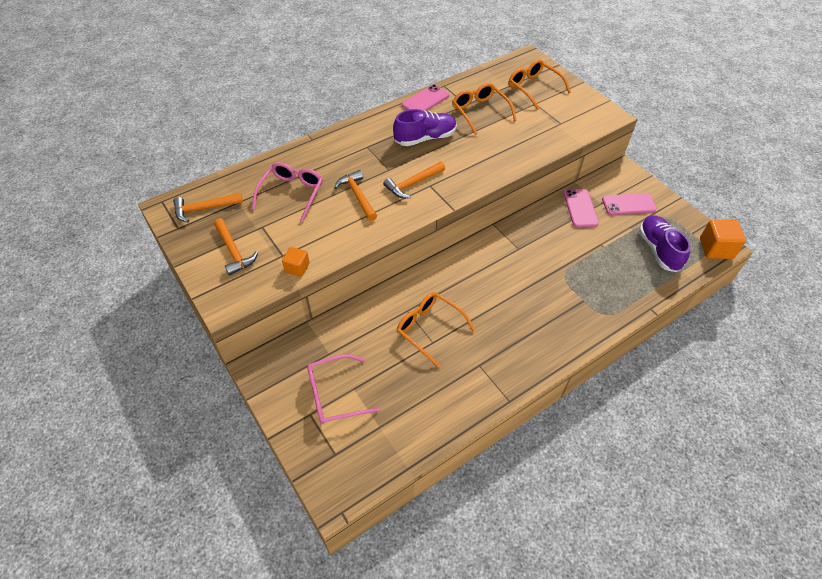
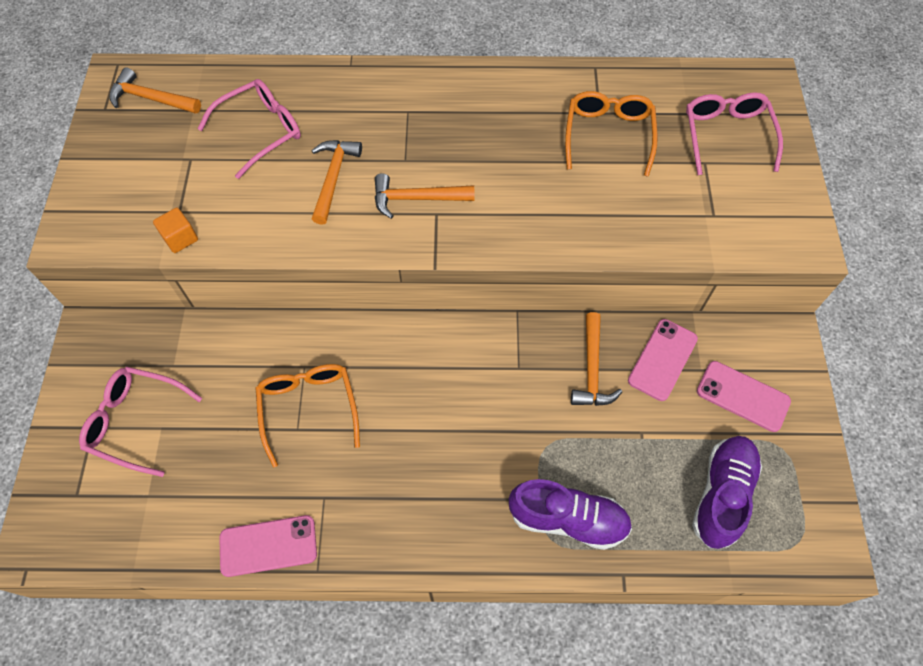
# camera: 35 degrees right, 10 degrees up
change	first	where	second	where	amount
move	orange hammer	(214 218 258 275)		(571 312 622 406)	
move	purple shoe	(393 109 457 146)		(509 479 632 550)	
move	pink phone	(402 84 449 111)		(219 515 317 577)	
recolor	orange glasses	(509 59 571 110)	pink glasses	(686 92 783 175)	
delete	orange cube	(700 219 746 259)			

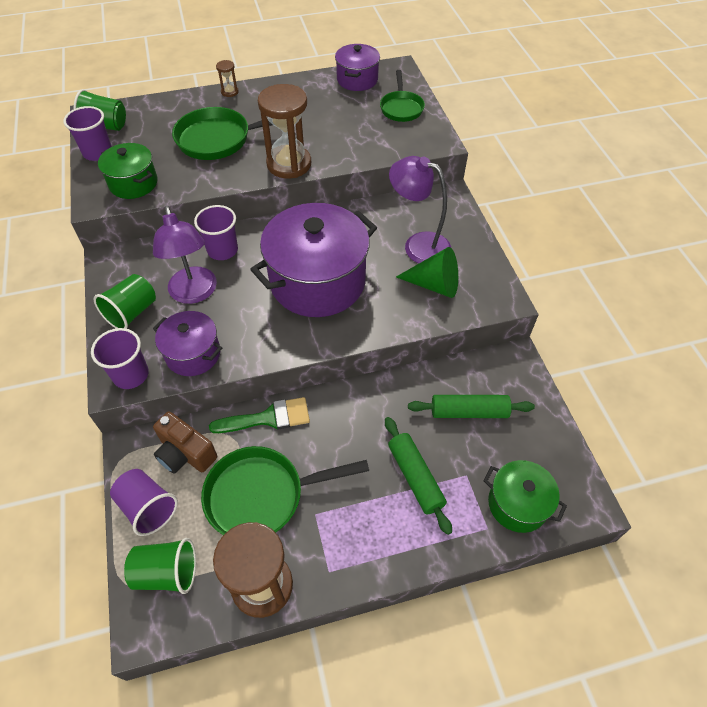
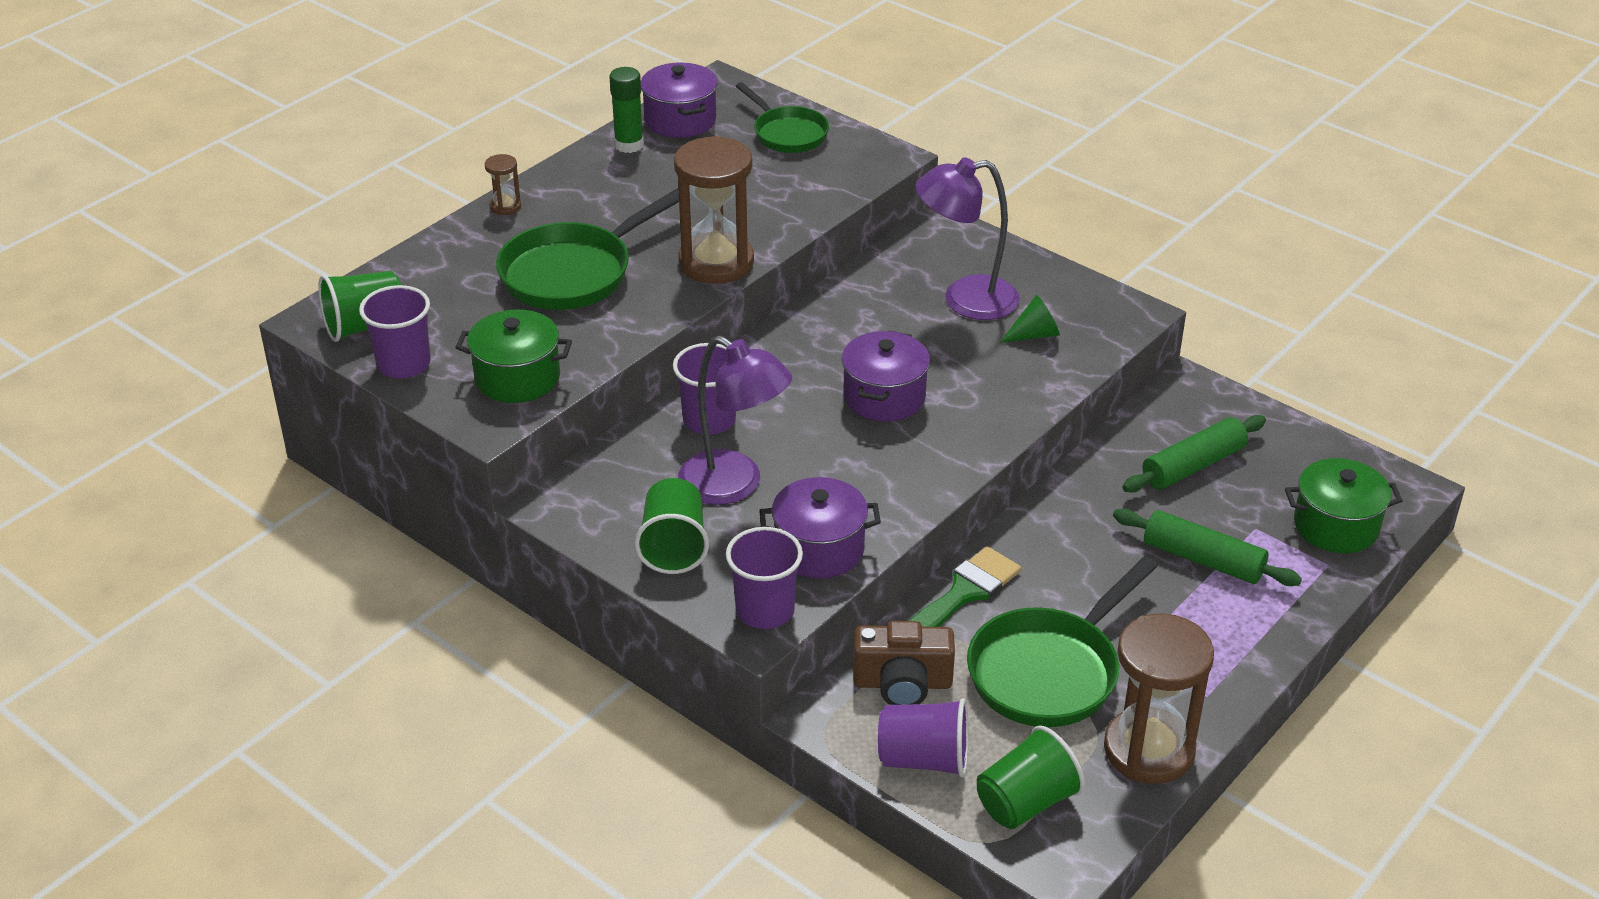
# camera: 35 degrees left, 15 degrees down
change	first	where	second	where	amount
resize	purple pot	(250 203 377 317)		(842 330 930 421)	x0.53
resize	green cone	(396 247 458 298)		(1000 295 1060 343)	x0.61
insert			green glue stick	(609 67 644 153)	

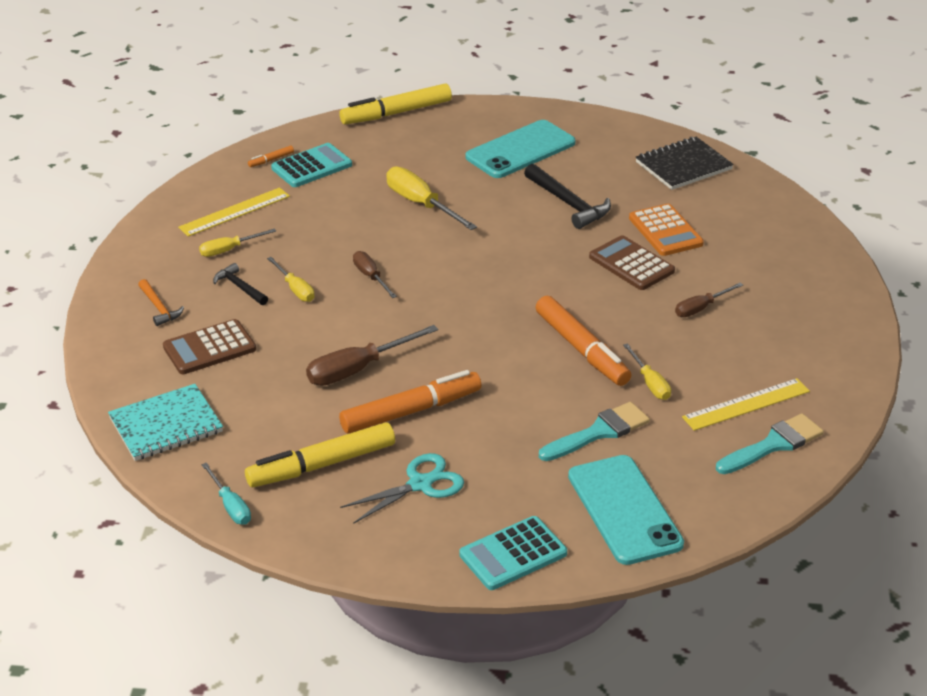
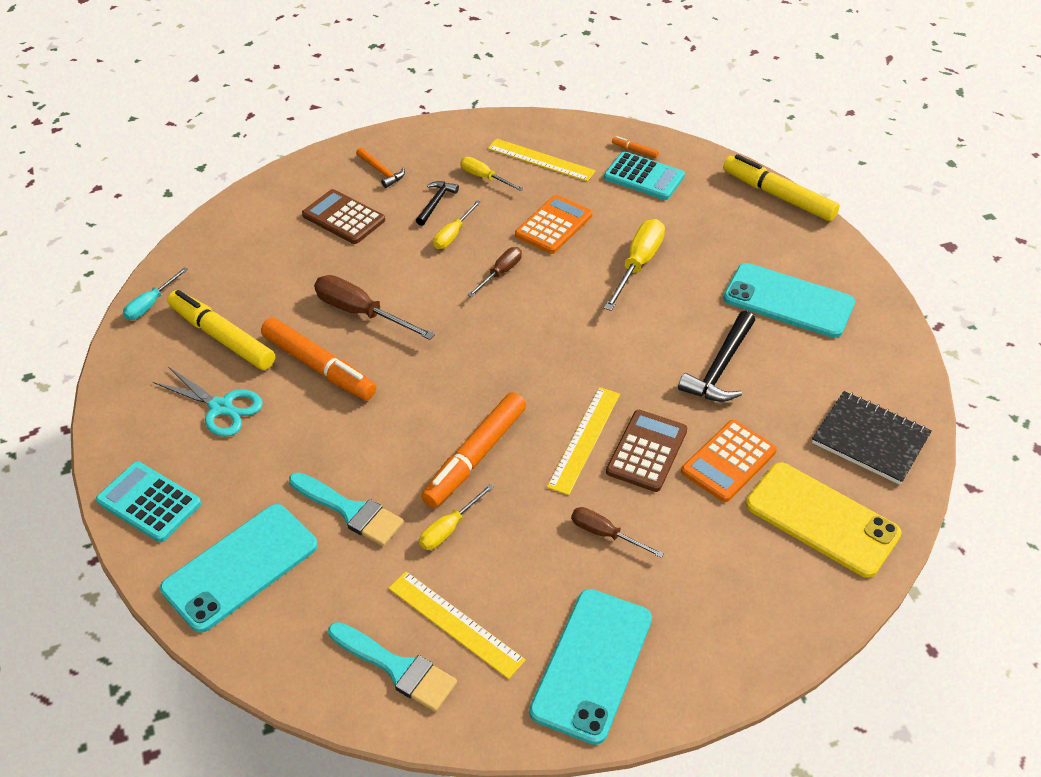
# camera: 65 degrees right, 10 degrees up
change	first	where	second	where	amount
delete	turquoise notebook	(108 384 223 461)			
rotate	orange hammer	(138 279 184 326)		(356 147 405 188)	75 degrees counterclockwise
insert			orange calculator	(515 195 592 254)	
insert			turquoise phone	(529 589 652 745)	
insert			yellow ruler	(547 387 620 495)	
insert			yellow phone	(746 462 902 578)	

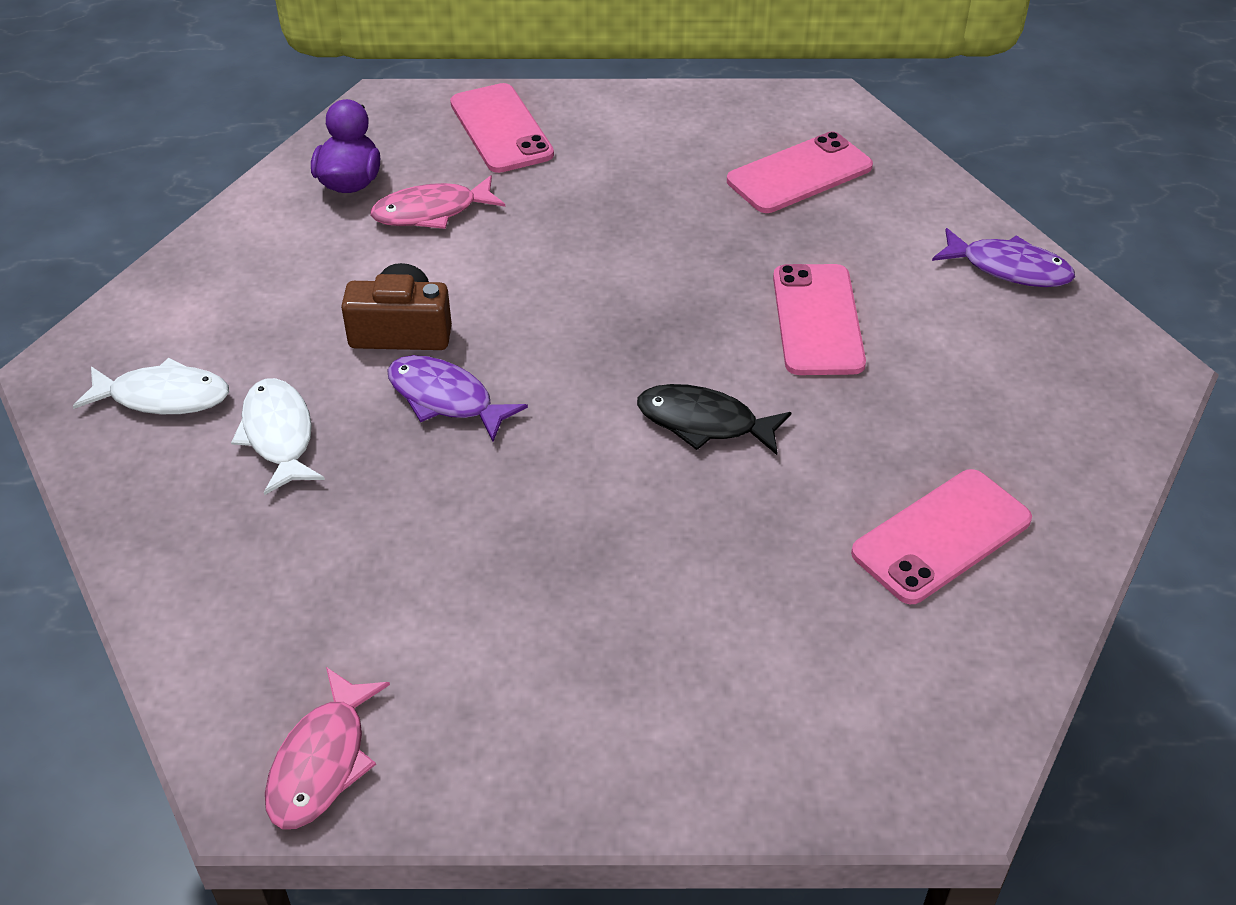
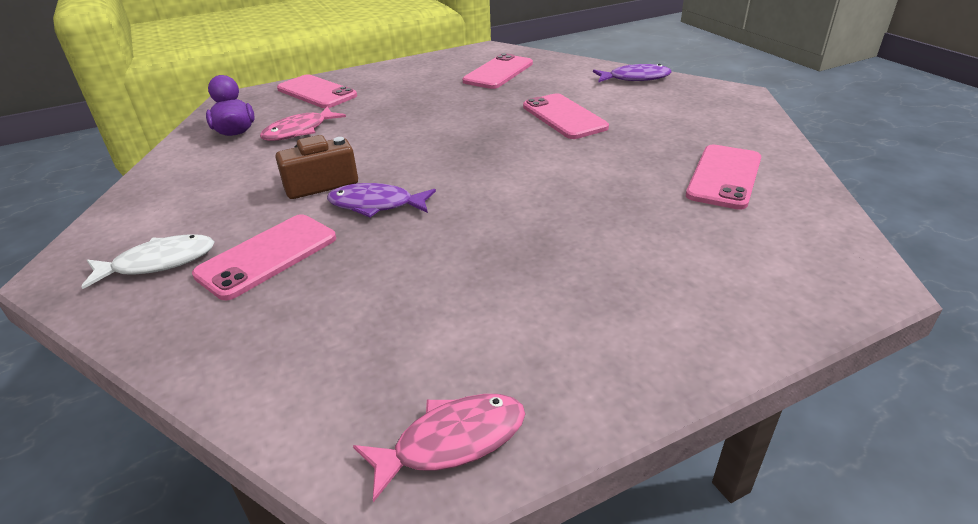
# camera: 25 degrees left, 10 degrees down
change	first	where	second	where	amount
replace	white fish	(231 378 325 495)	pink phone	(192 214 336 300)	
rotate	pink fish	(265 667 390 829)		(353 394 525 502)	105 degrees counterclockwise
delete	black fish	(637 384 791 455)			

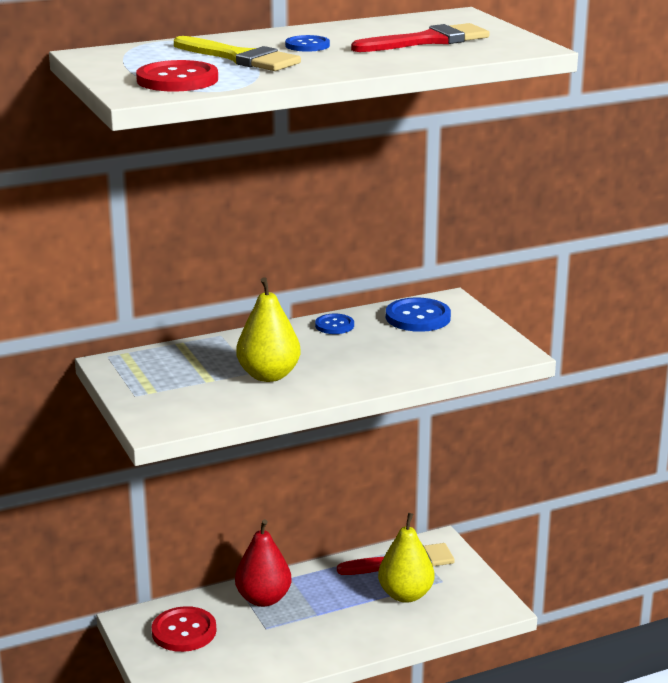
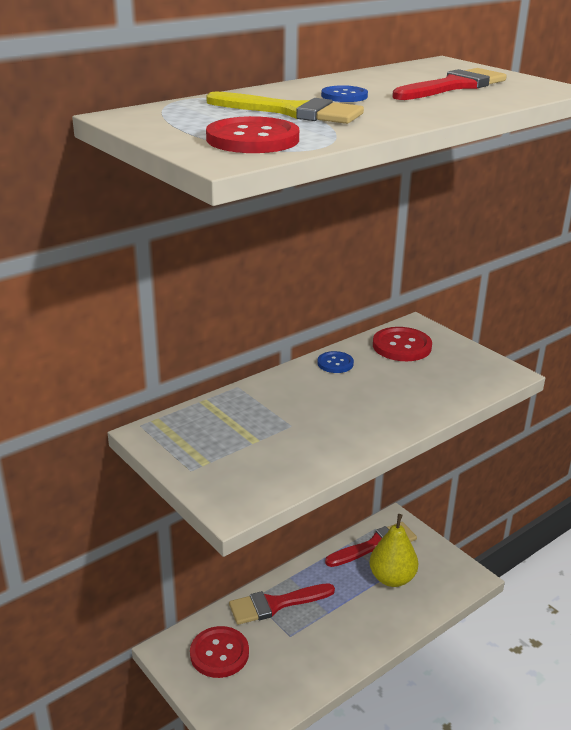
# camera: 15 degrees left, 5 degrees up
change	first	where	second	where	amount
replace	red pear	(235 519 292 607)	red brush	(229 583 335 625)	
delete	yellow pear	(236 277 301 382)			
recolor	blue button	(386 297 451 332)	red button	(373 327 432 361)	

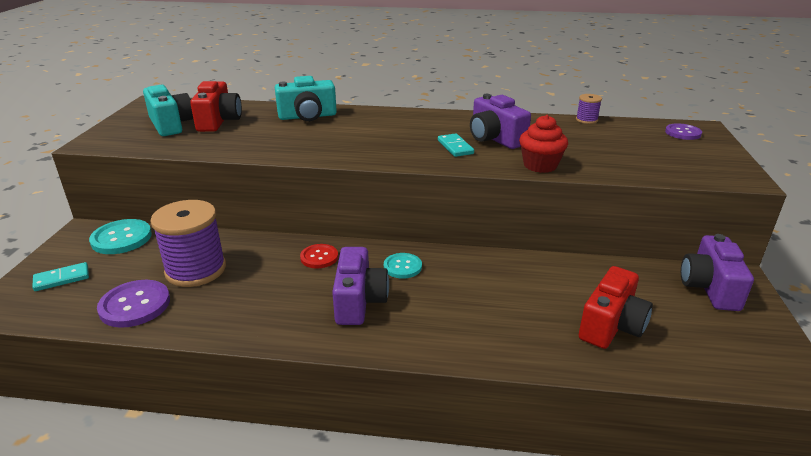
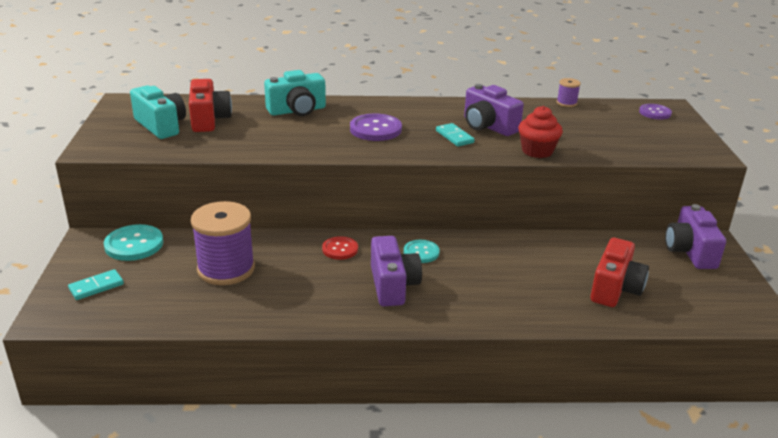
# camera: 10 degrees left, 0 degrees up
change	first	where	second	where	amount
move	purple button	(97 280 170 328)		(350 114 402 141)	

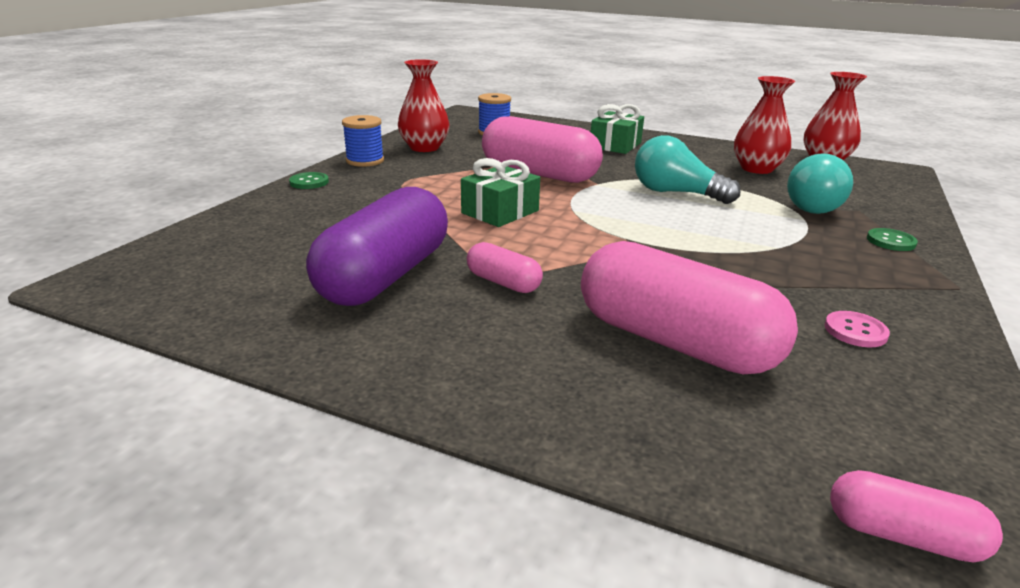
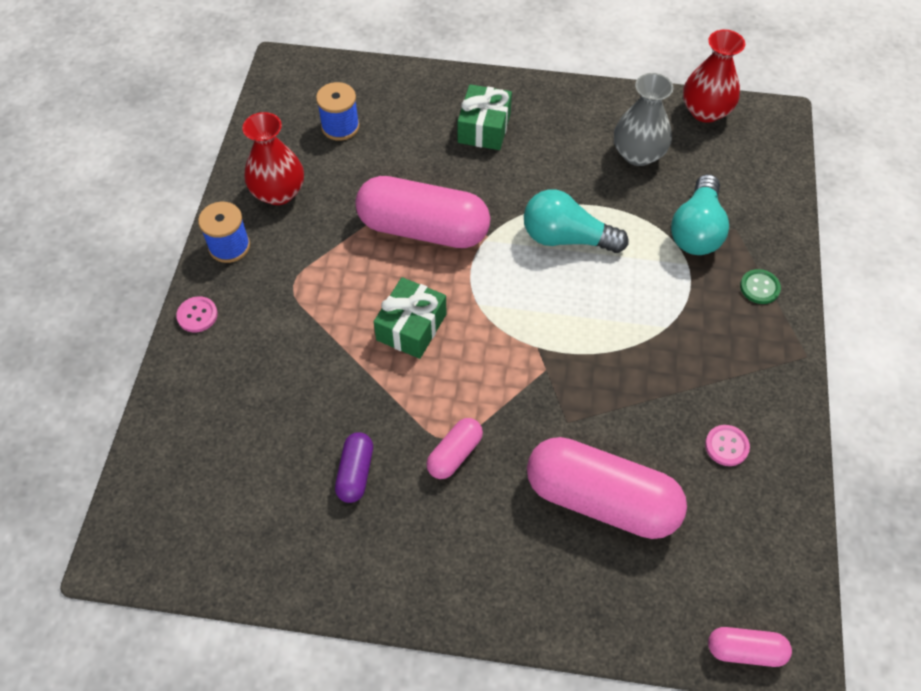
# camera: 15 degrees left, 30 degrees up
change	first	where	second	where	amount
recolor	green button	(289 172 329 189)	pink button	(176 296 218 332)	
resize	purple capsule	(306 187 448 306)		(335 432 373 503)	x0.47
rotate	pink capsule	(467 242 543 293)		(426 418 483 479)	75 degrees counterclockwise
recolor	red vase	(734 76 795 174)	grey vase	(614 73 674 166)	

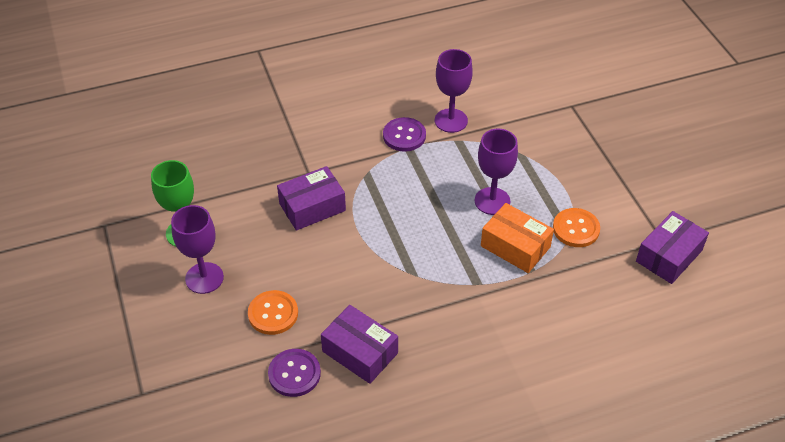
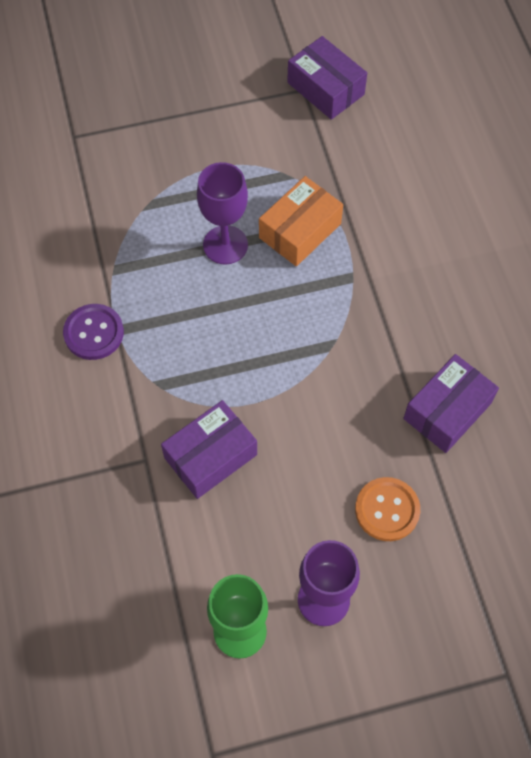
# camera: 85 degrees left, 15 degrees up
change	first	where	second	where	amount
delete	purple button	(268 349 321 397)			
rotate	purple box	(277 166 346 231)		(161 400 257 499)	75 degrees clockwise
delete	purple goblet	(435 49 473 133)			
delete	orange button	(553 208 600 247)			

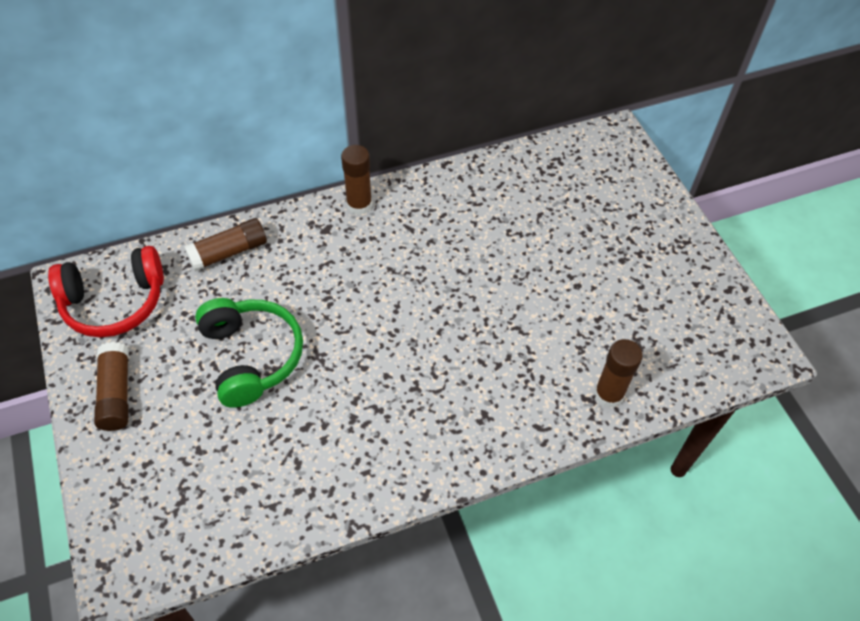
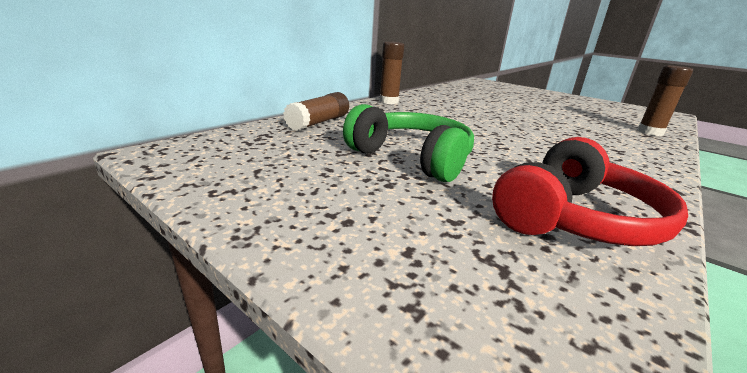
# camera: 30 degrees left, 30 degrees down
change	first	where	second	where	amount
move	red headphones	(48 246 164 337)		(492 137 688 246)	
delete	brown glue stick	(94 342 129 431)			

